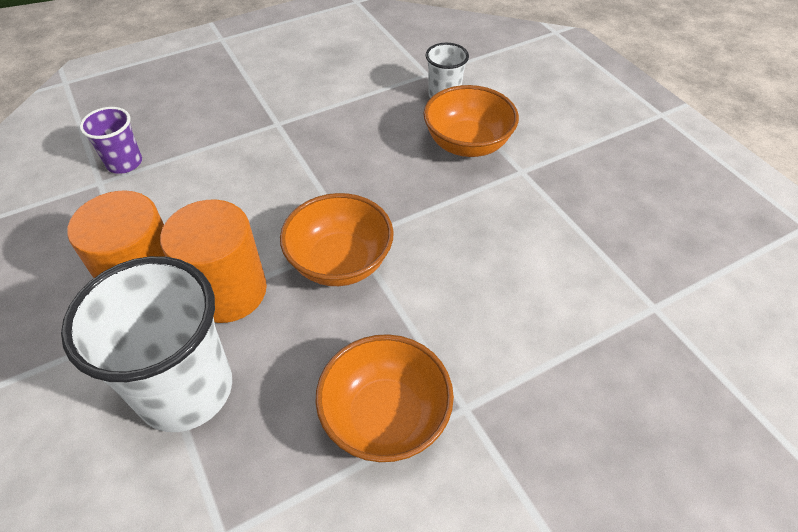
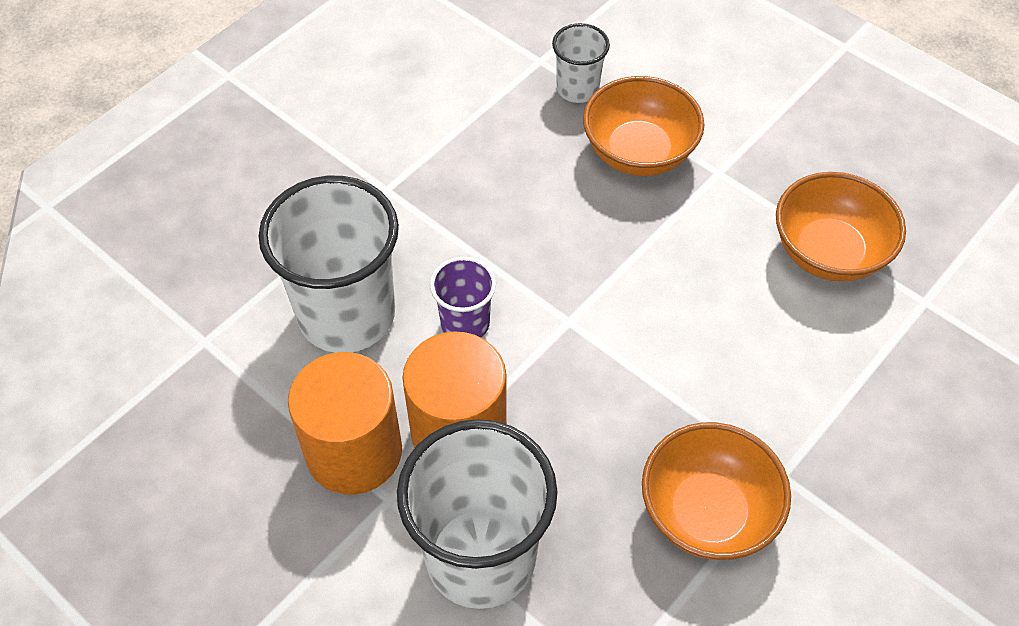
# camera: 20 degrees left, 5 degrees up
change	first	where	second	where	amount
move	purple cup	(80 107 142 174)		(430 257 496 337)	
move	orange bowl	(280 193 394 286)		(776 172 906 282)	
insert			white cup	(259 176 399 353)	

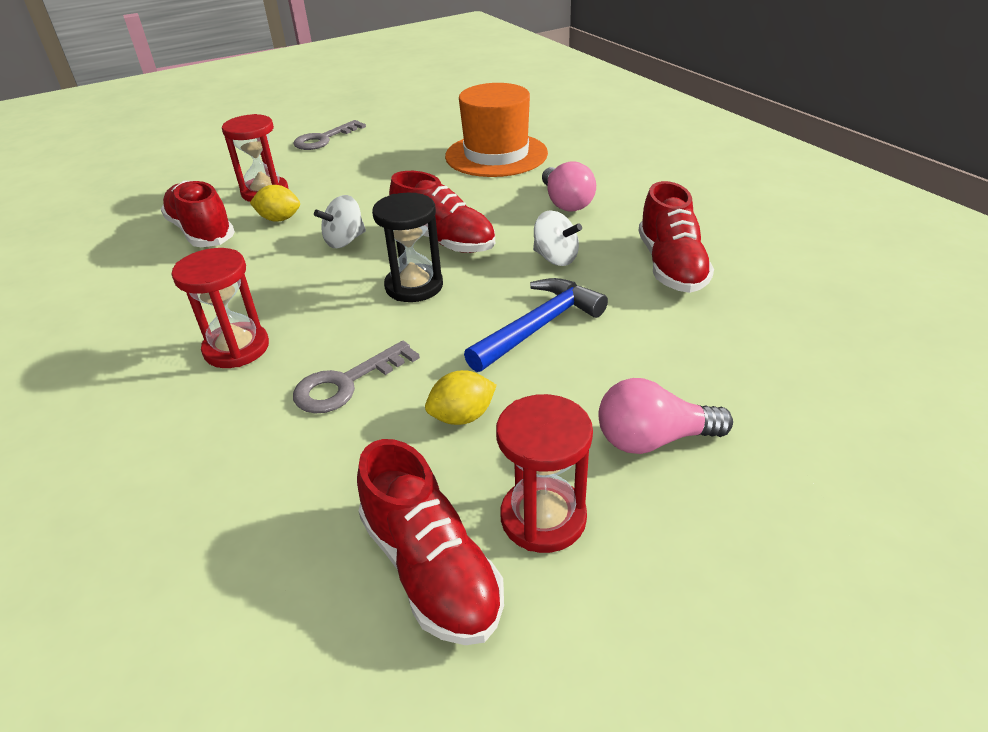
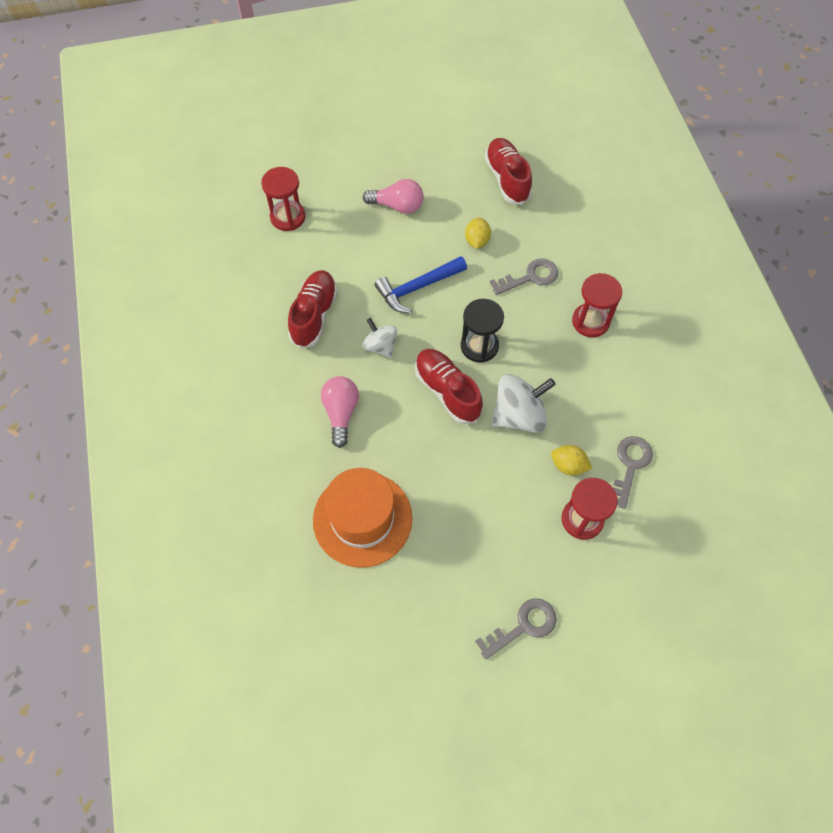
# camera: 165 degrees left, 25 degrees up
change	first	where	second	where	amount
replace	red shoe	(161 181 235 247)	grey key	(613 436 653 509)	
resize	white spinning top	(314 195 366 248)		(491 374 556 432)	x1.64
rotate	yellow lemon	(425 370 497 425)		(465 218 491 249)	75 degrees counterclockwise
move	red hourglass	(496 394 593 553)		(261 167 305 231)	

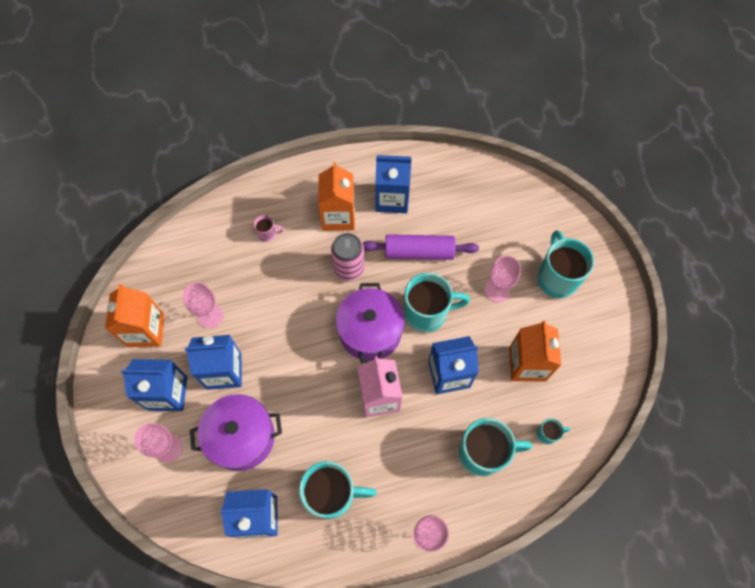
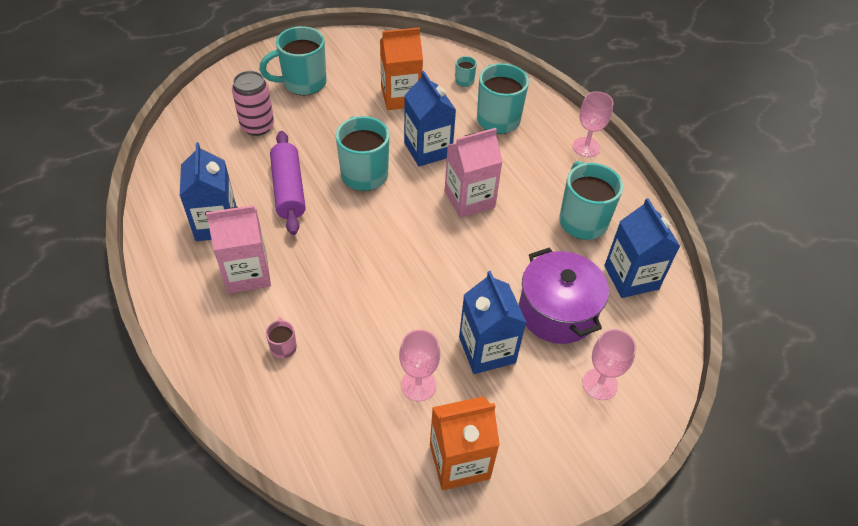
# camera: 105 degrees left, 15 degrees down
change	first	where	second	where	amount
delete	blue carton	(121 359 188 411)			
recolor	orange carton	(318 162 355 231)	pink carton	(206 205 271 294)	
move	pink can	(331 233 365 281)		(232 71 274 136)	
delete	purple pot	(336 283 405 363)			
delete	pink goblet	(485 256 521 303)			

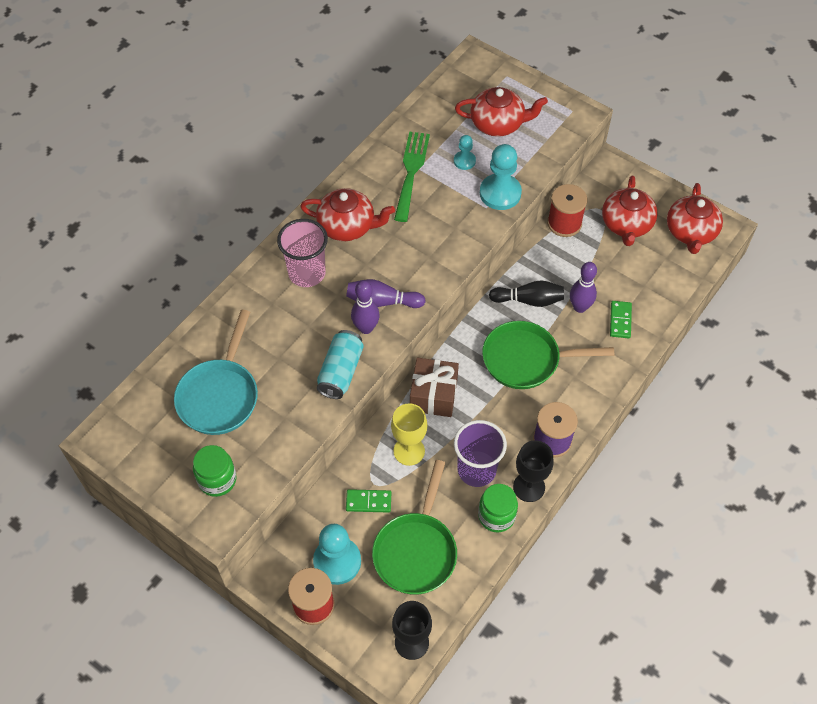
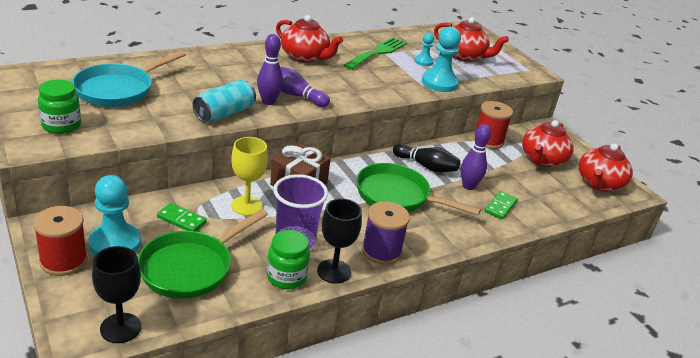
# camera: 20 degrees right, 25 degrees down
change	first	where	second	where	amount
delete	pink cup	(277 219 328 287)			

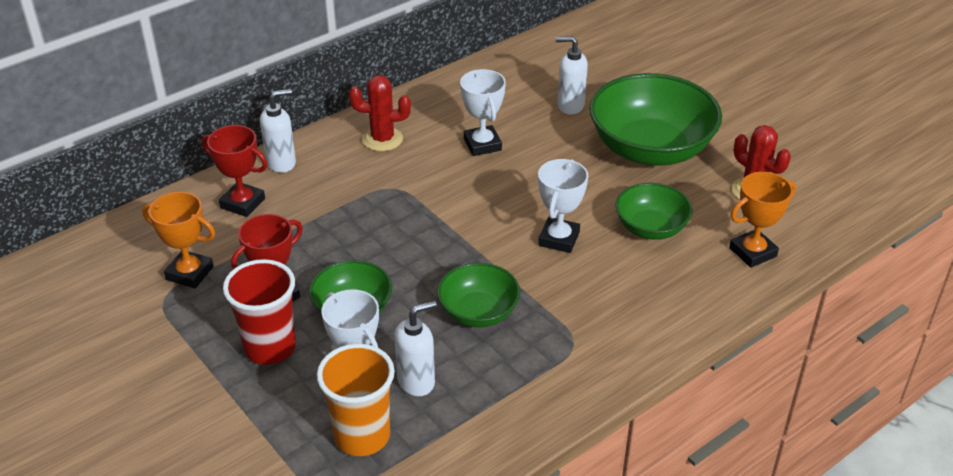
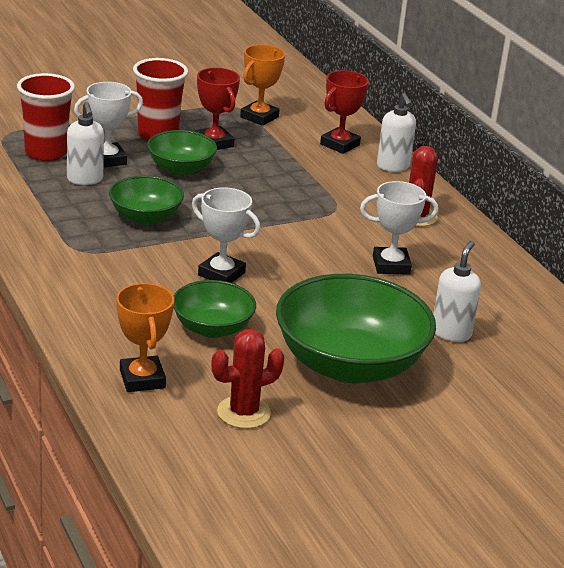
# camera: 100 degrees right, 10 degrees down
change	first	where	second	where	amount
recolor	orange cup	(317 344 395 456)	red cup	(17 73 75 161)	

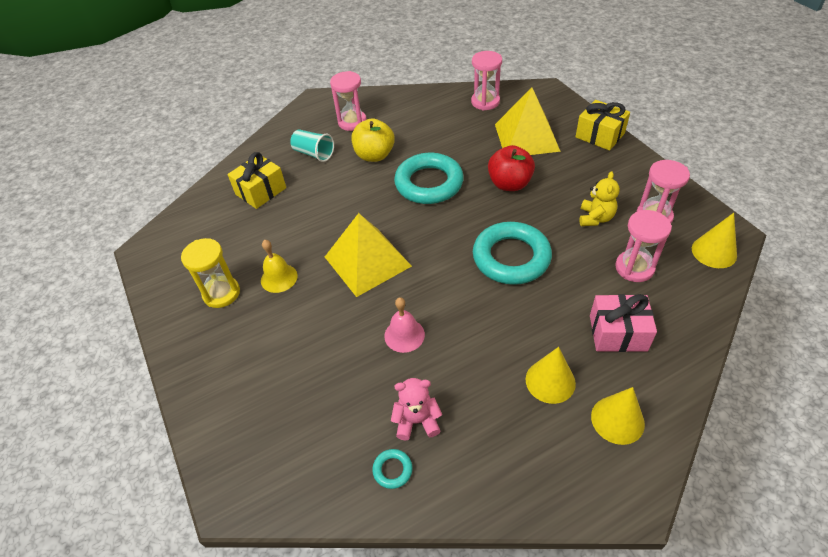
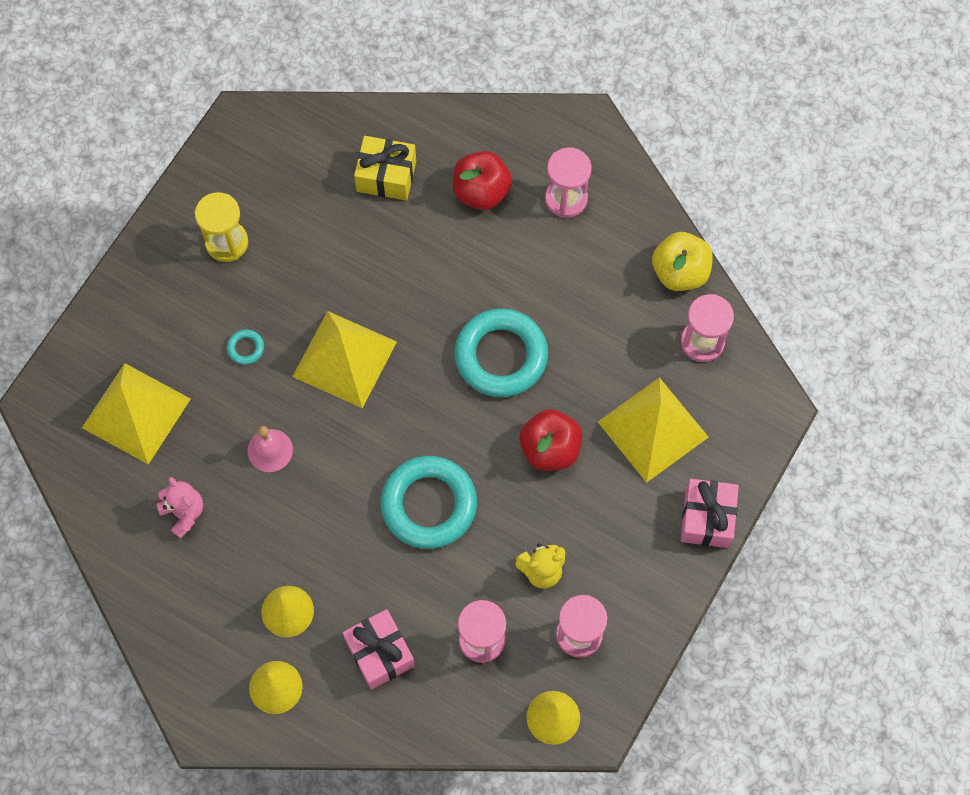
# camera: 55 degrees right, 20 degrees up
change	first	where	second	where	amount
delete	yellow bell	(261 240 298 293)			
replace	turquoise cup	(290 130 334 162)	red apple	(453 151 512 210)	
move	yellow apple	(351 118 395 162)		(652 232 713 291)	
move	turquoise ring	(372 449 412 489)		(227 329 264 365)	
recolor	yellow gift	(575 100 630 151)	pink gift	(681 479 739 548)	
insert			yellow pyramid	(82 363 191 465)	

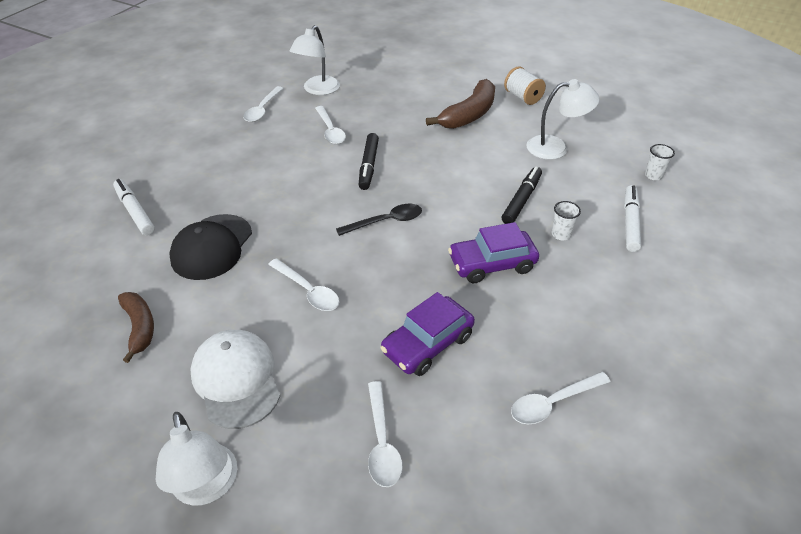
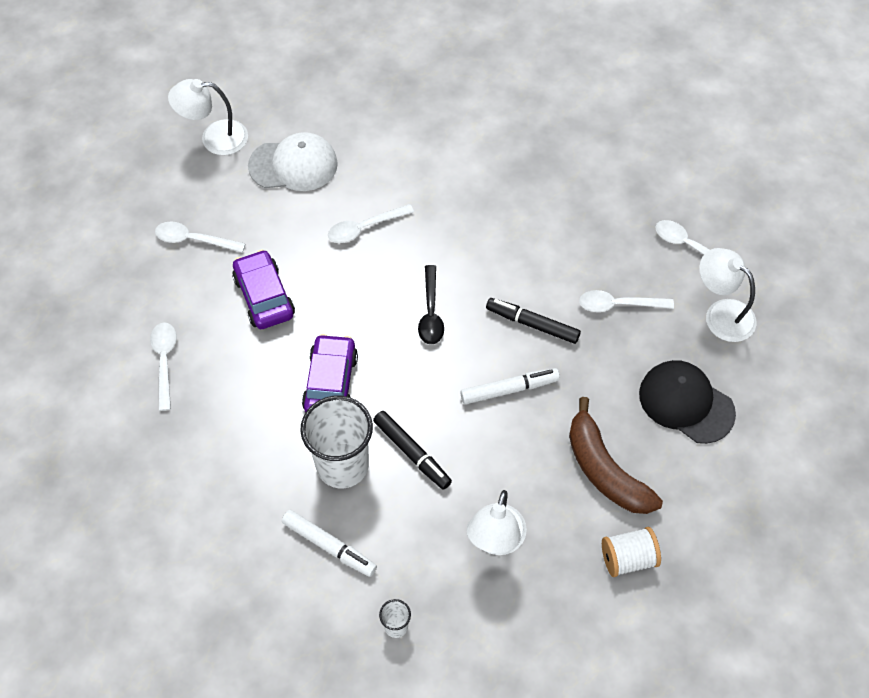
# camera: 110 degrees right, 15 degrees up
change	first	where	second	where	amount
move	white marker	(113 179 155 236)		(460 368 560 404)	
delete	brown banana	(118 292 154 363)			
move	black cap	(169 214 252 280)		(639 360 736 444)	
resize	white cup	(552 201 581 240)		(300 396 373 488)	x2.36

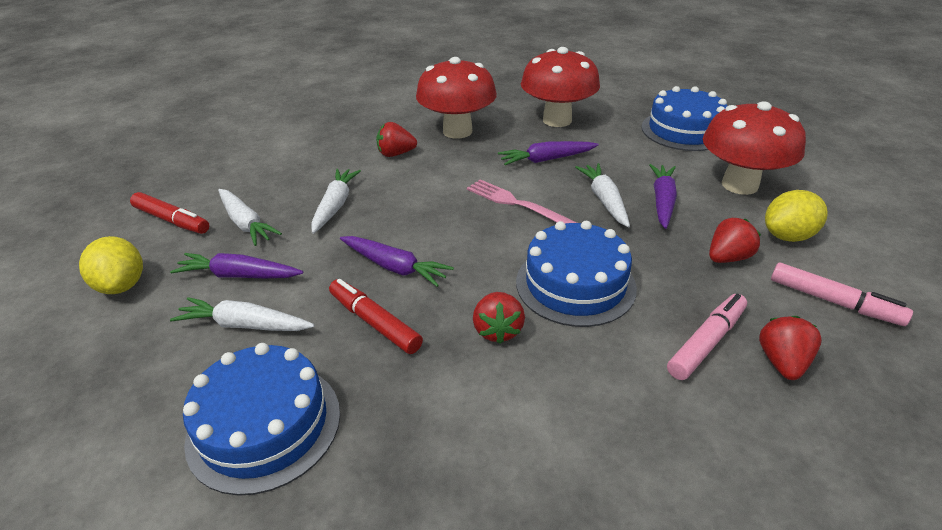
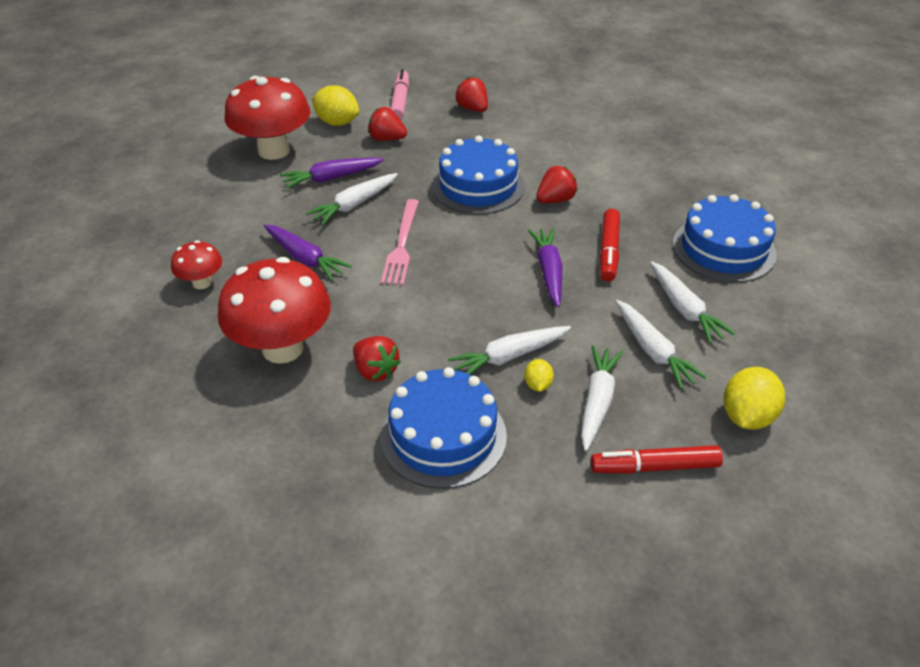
# camera: 125 degrees left, 5 degrees up
change	first	where	second	where	amount
rotate	red marker	(130 192 209 234)		(591 445 723 474)	90 degrees counterclockwise
recolor	purple carrot	(170 253 303 278)	white carrot	(615 300 707 389)	
resize	red mushroom	(521 47 600 127)		(171 240 222 289)	x0.50
move	blue cake	(641 86 727 151)		(381 367 507 489)	
delete	pink marker	(667 294 747 380)			
rotate	red strawberry	(759 316 822 380)		(455 77 488 112)	75 degrees clockwise
insert			yellow lemon	(524 359 554 392)	

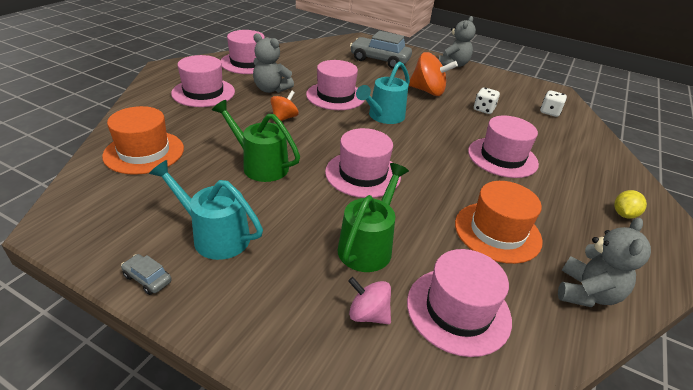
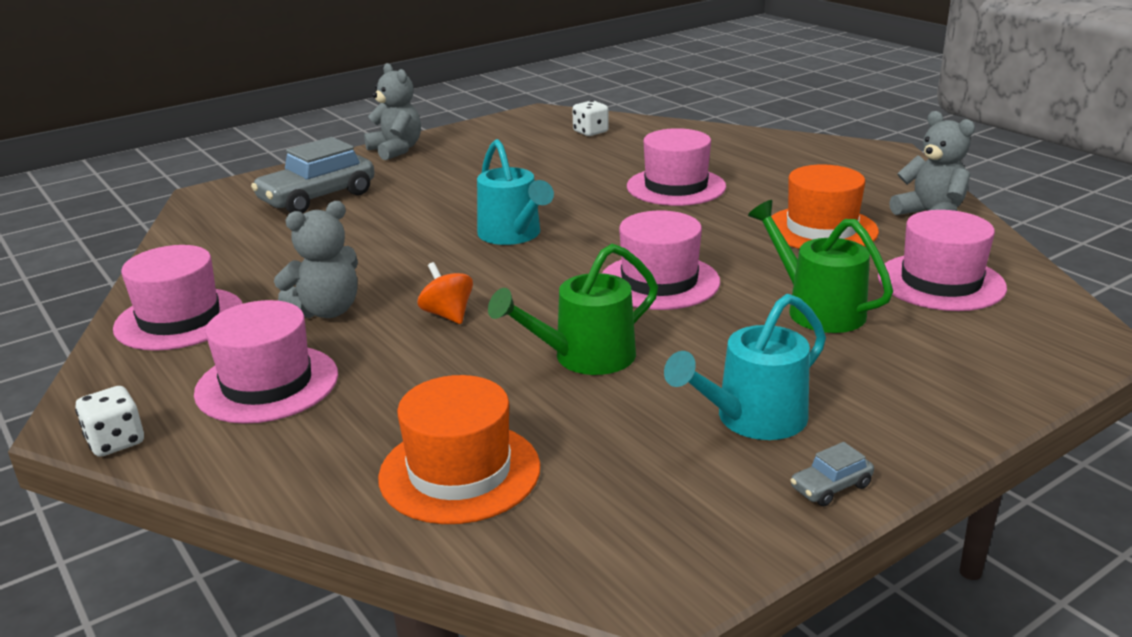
# camera: 60 degrees left, 10 degrees down
change	first	where	second	where	amount
delete	pink hat	(306 60 365 110)			
delete	pink spinning top	(348 277 391 324)			
delete	orange spinning top	(409 52 458 96)			
move	white dice	(474 87 500 114)		(75 386 144 457)	
delete	yellow lemon	(614 190 647 219)			

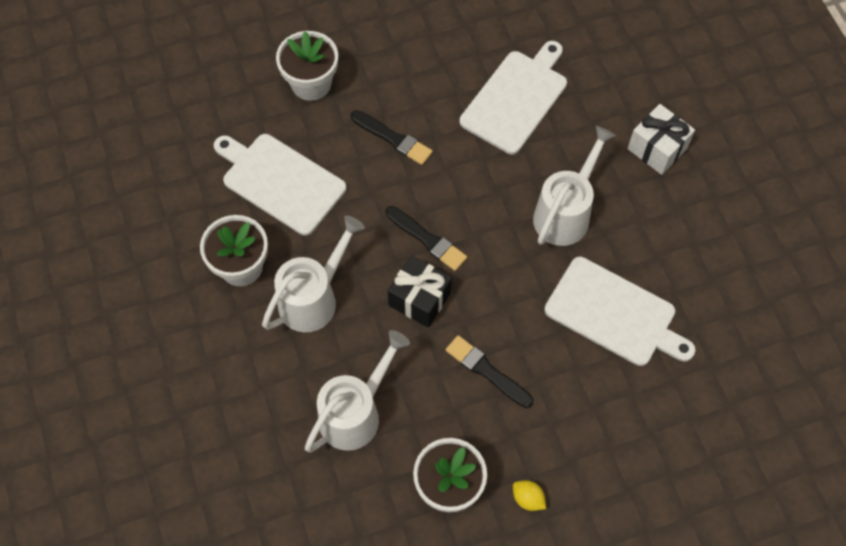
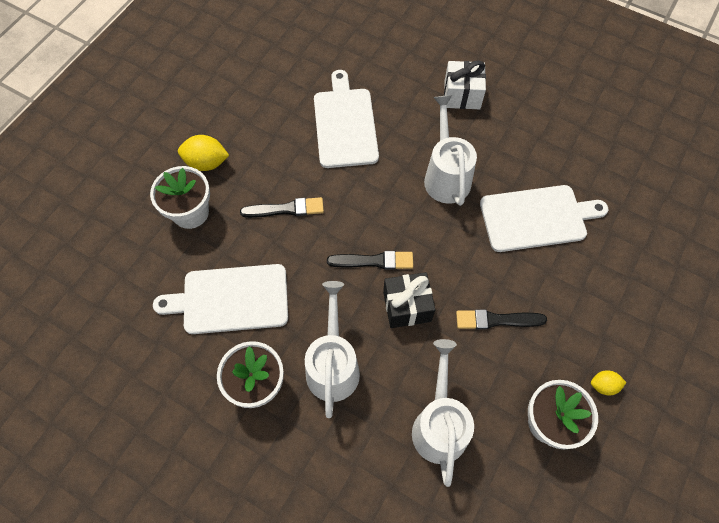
# camera: 40 degrees left, 0 degrees up
change	first	where	second	where	amount
insert			yellow lemon	(178 135 229 171)	

